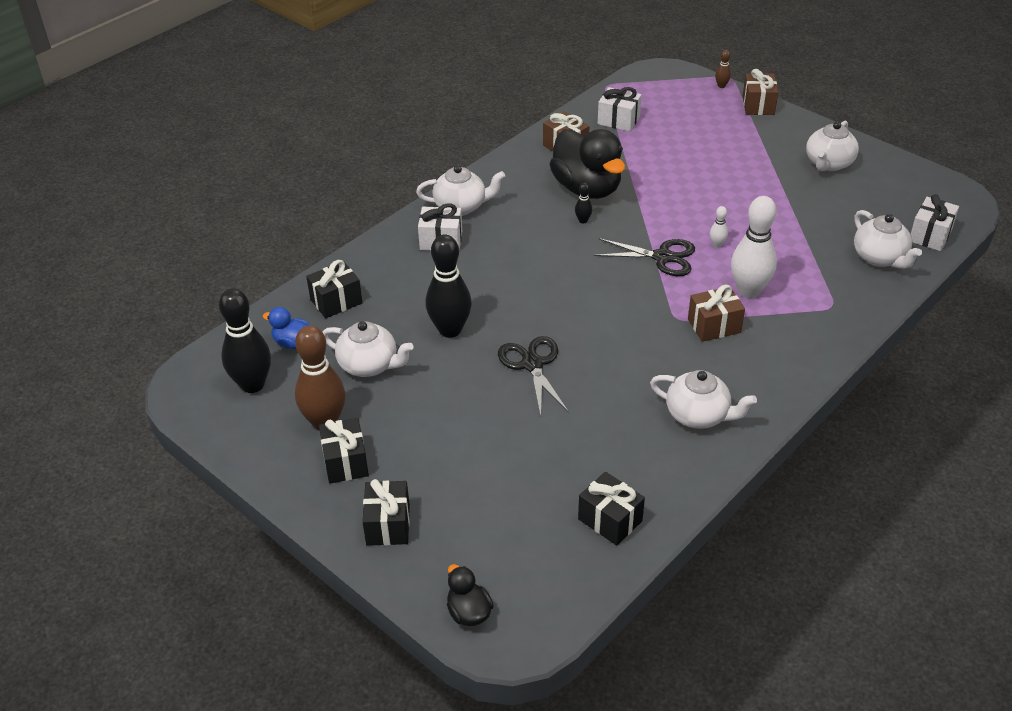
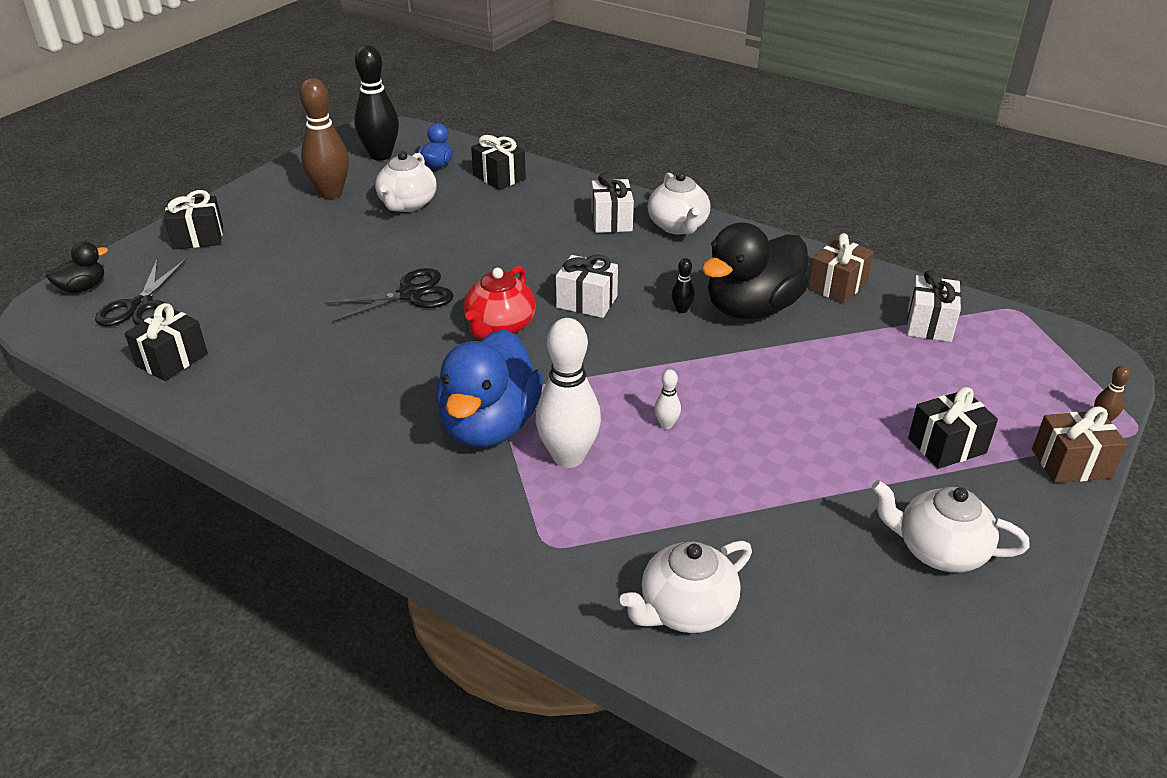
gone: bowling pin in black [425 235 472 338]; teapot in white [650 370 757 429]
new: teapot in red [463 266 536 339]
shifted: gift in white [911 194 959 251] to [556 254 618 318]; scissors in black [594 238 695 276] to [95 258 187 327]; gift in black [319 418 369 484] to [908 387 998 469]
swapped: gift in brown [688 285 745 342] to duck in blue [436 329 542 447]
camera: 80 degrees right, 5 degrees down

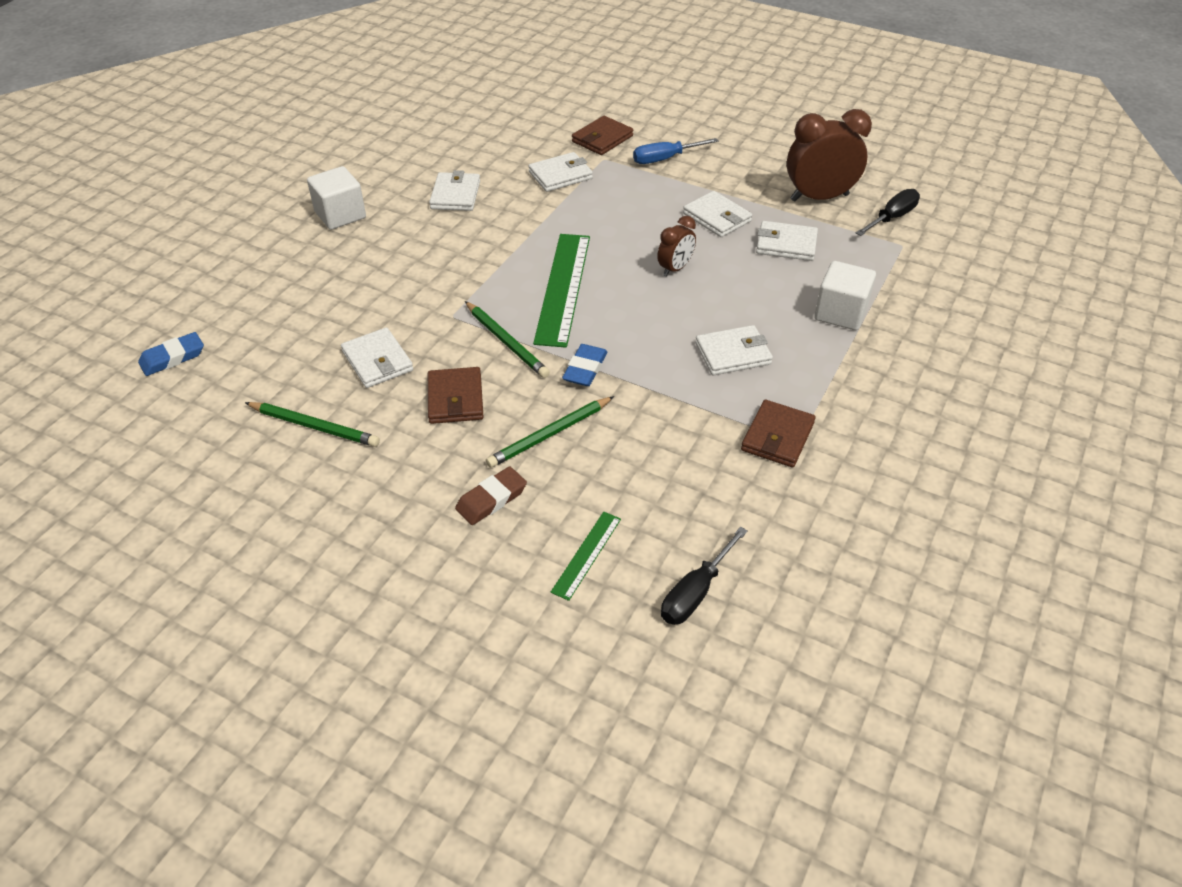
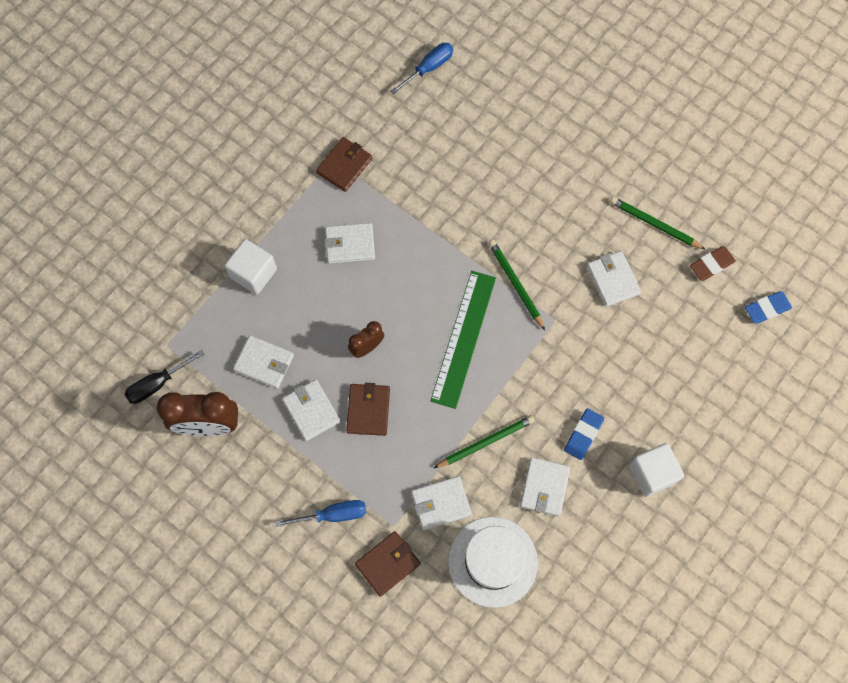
gone: ruler in green [551 512 621 601]
new: hat in white [448 517 538 608]
shifted: eraser in blue [562 344 607 386] to [564 408 604 460]; wallet in brown [428 367 483 424] to [346 383 390 436]; pencil in green [486 396 614 468] to [434 415 535 468]; eraser in brown [455 466 527 525] to [690 246 736 281]
repainted: screwdriver in black [661 527 748 625] to screwdriver in blue [390 43 453 95]
camera: 170 degrees left, 25 degrees up

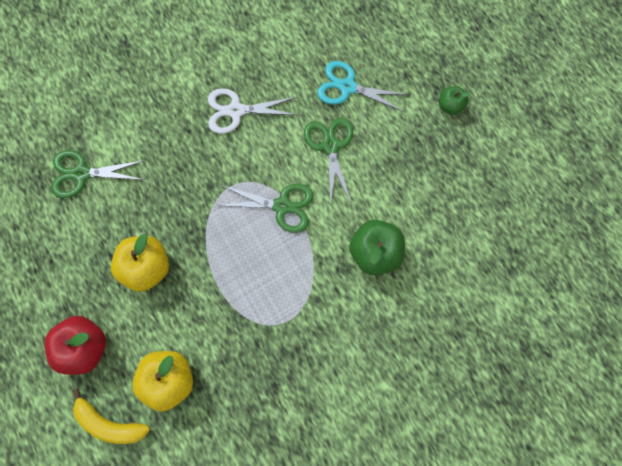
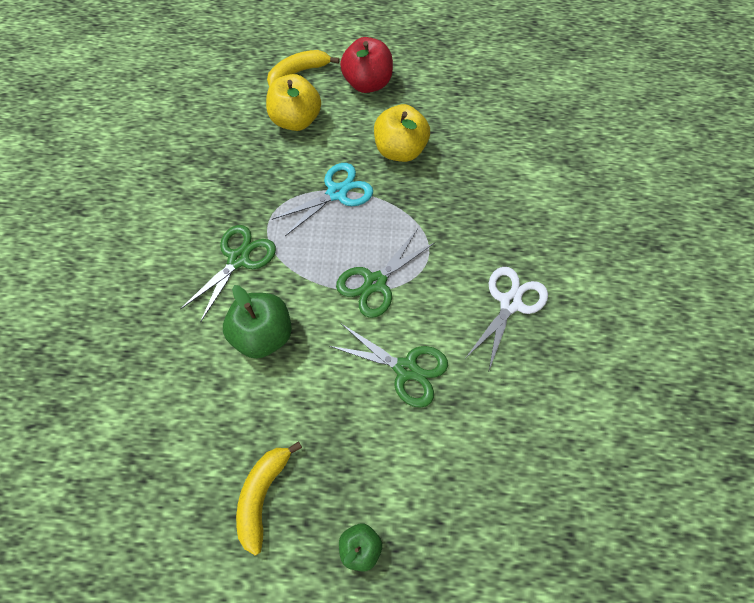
new: banana in yellow [236 441 302 556]
shifted: scissors in turquoise [317 61 409 112] to [272 163 373 236]; scissors in green [51 150 145 198] to [180 225 276 323]
camera: 125 degrees right, 10 degrees down

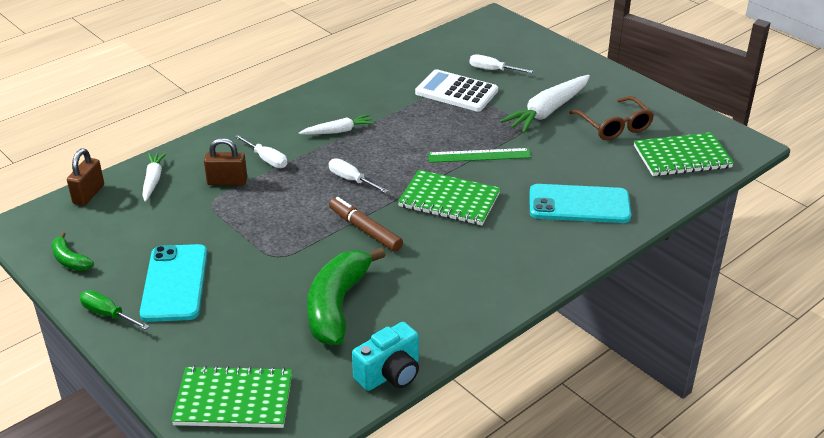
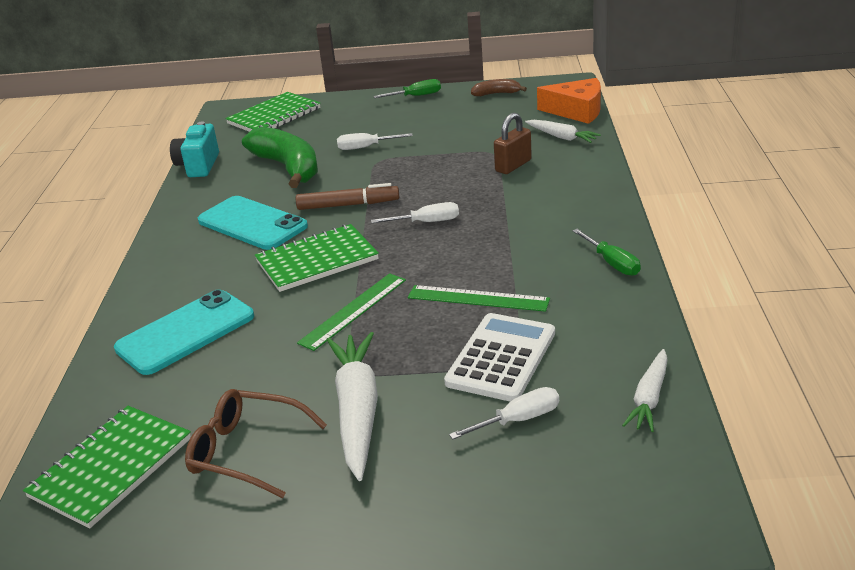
new: screwdriver in green [572 229 641 276]; ruler in green [408 285 550 312]
shifted: carrot in white [299 114 374 135] to [622 349 667 432]; screwdriver in white [234 135 287 168] to [337 133 413 150]; phone in turquoise [140 244 207 322] to [198 196 308 250]
swapped: padlock in brown [67 149 104 206] to cheese in orange [537 78 601 124]
repainted: banana in green [52 232 94 271] to banana in brown [471 79 527 96]
rotated: calculator in white [415 69 498 112] = [444 313 555 402] 45 degrees counterclockwise
camera: 135 degrees right, 5 degrees down

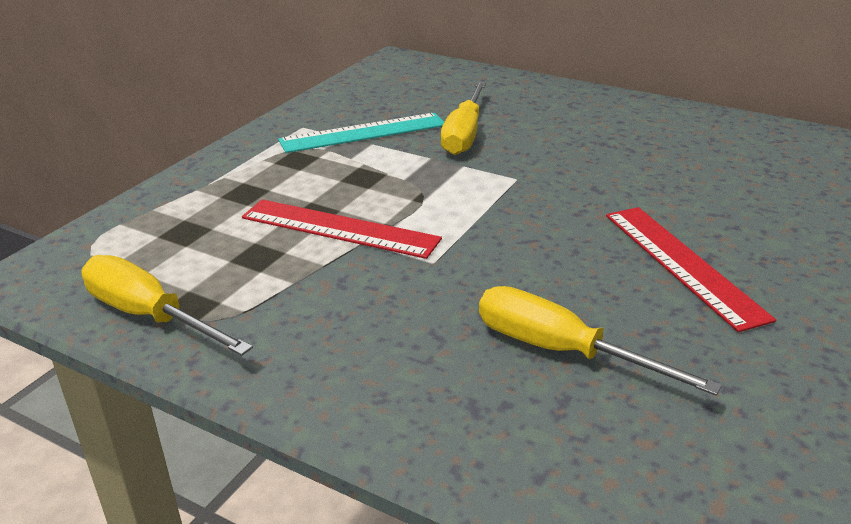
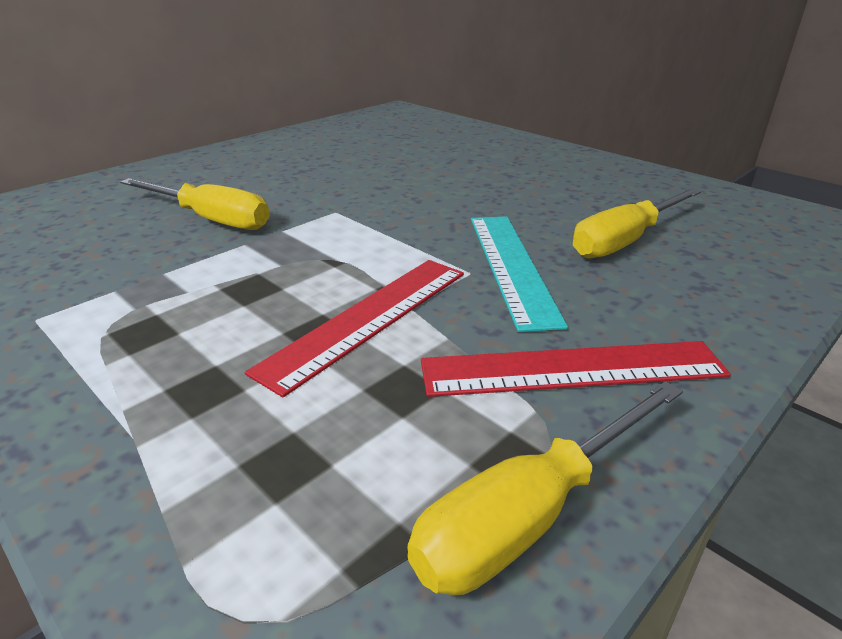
shifted: ruler in turquoise [278 113 444 153] to [471 216 568 332]; ruler in red [606 207 776 332] to [421 341 731 397]
camera: 75 degrees left, 0 degrees up

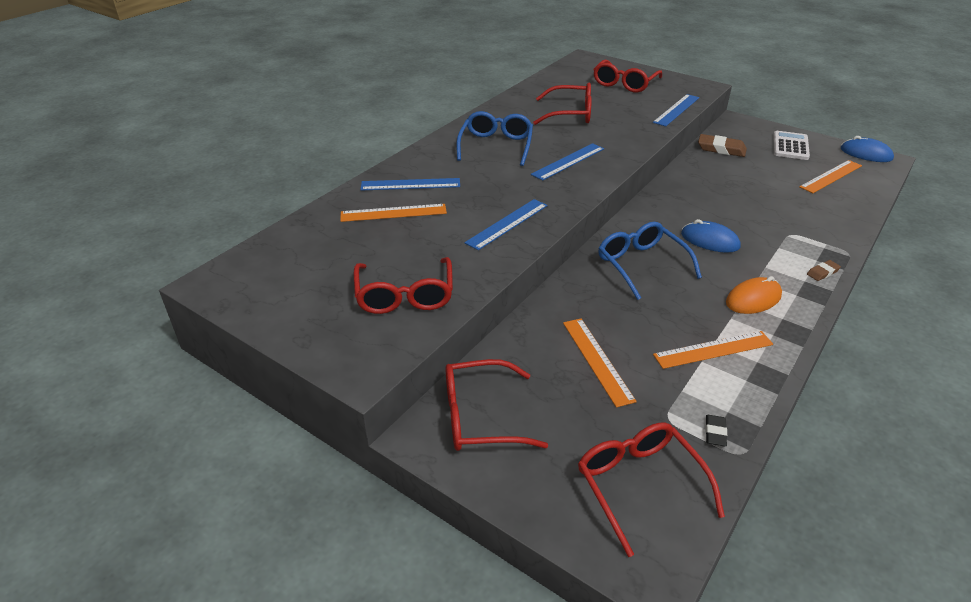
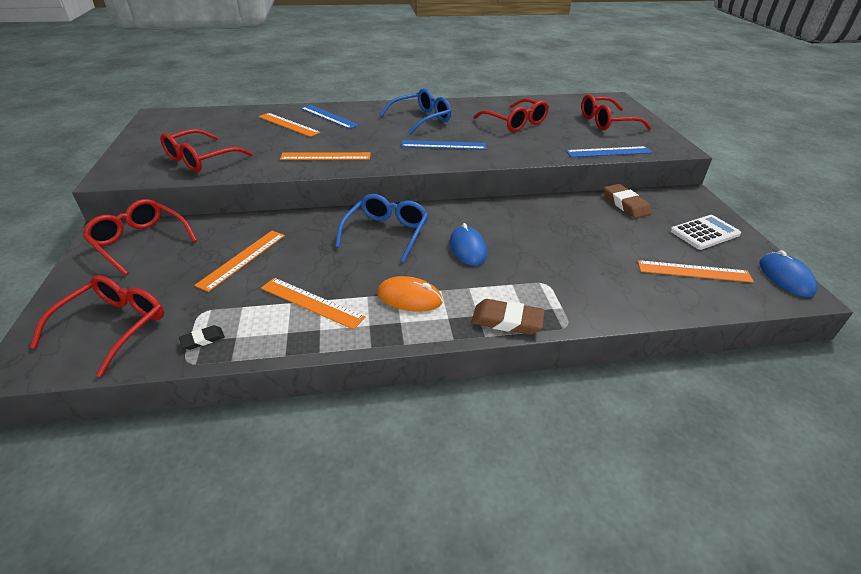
repainted: ruler in blue [464 199 548 250] to ruler in orange [280 152 371 160]
scaled: eraser in brown [807 260 841 281] = [471 299 545 335] x1.85
camera: 45 degrees right, 0 degrees up

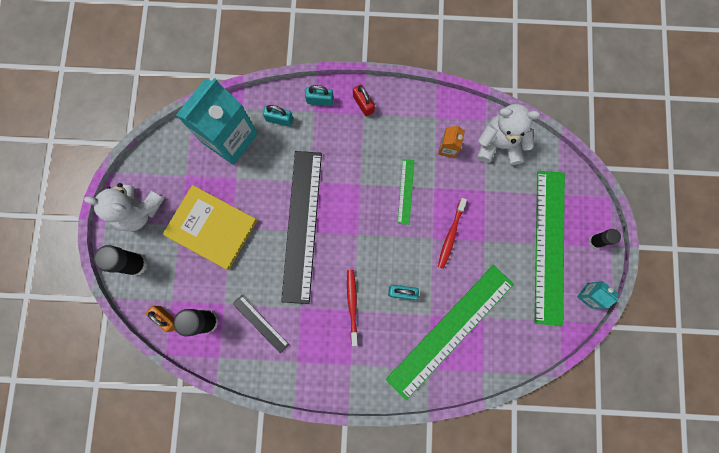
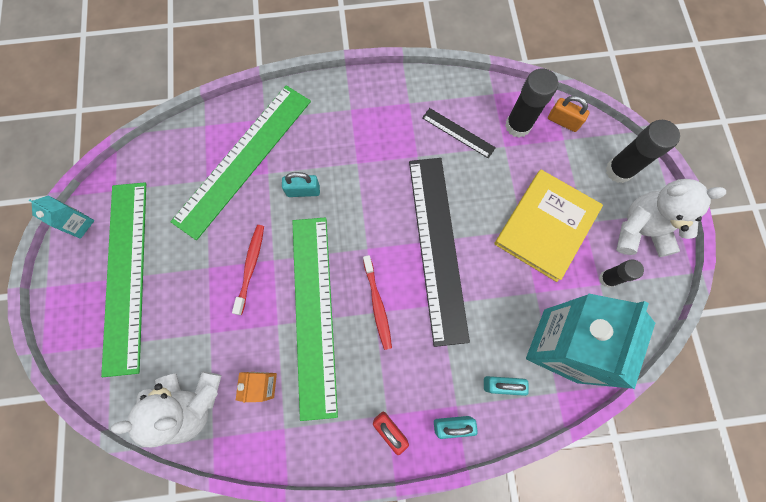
shifted: glue stick in black [589 229 621 248] to [599 259 644 288]; toothbrush in red [347 270 358 346] to [363 255 392 350]
rotated: book in yellow [163 185 257 270] = [494 170 603 282] 75 degrees counterclockwise
scaled: ruler in green [398 159 414 225] = [292 217 338 421] x2.28
camera: 170 degrees right, 5 degrees down

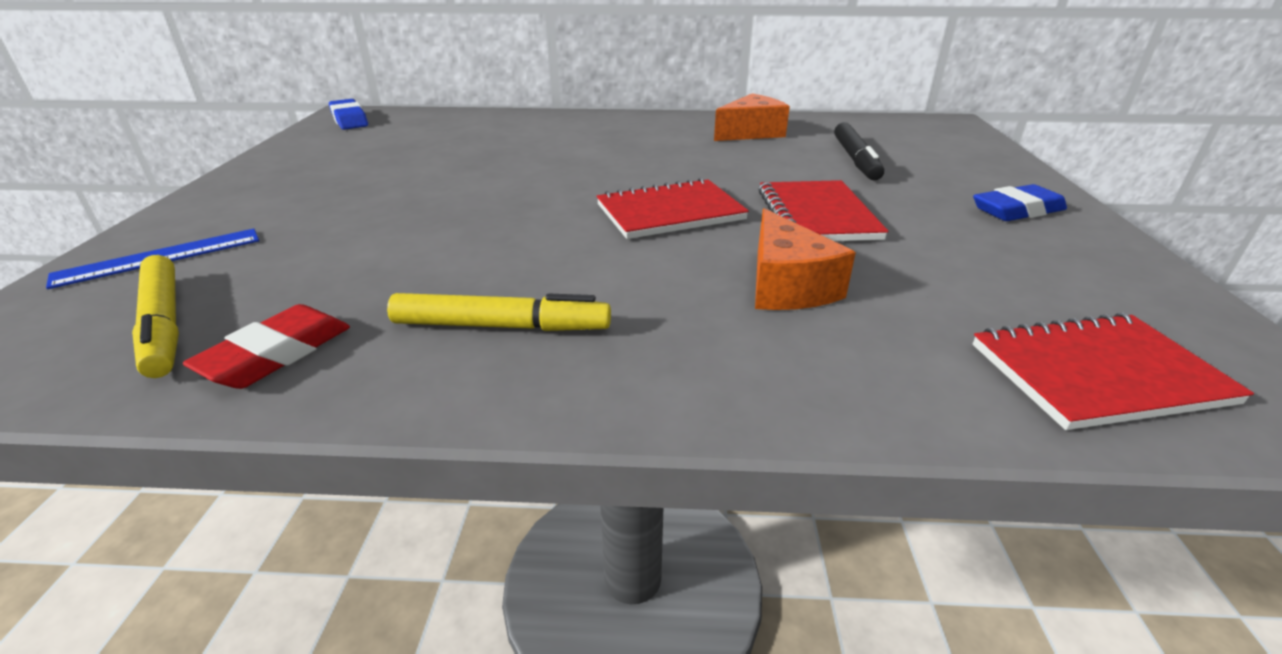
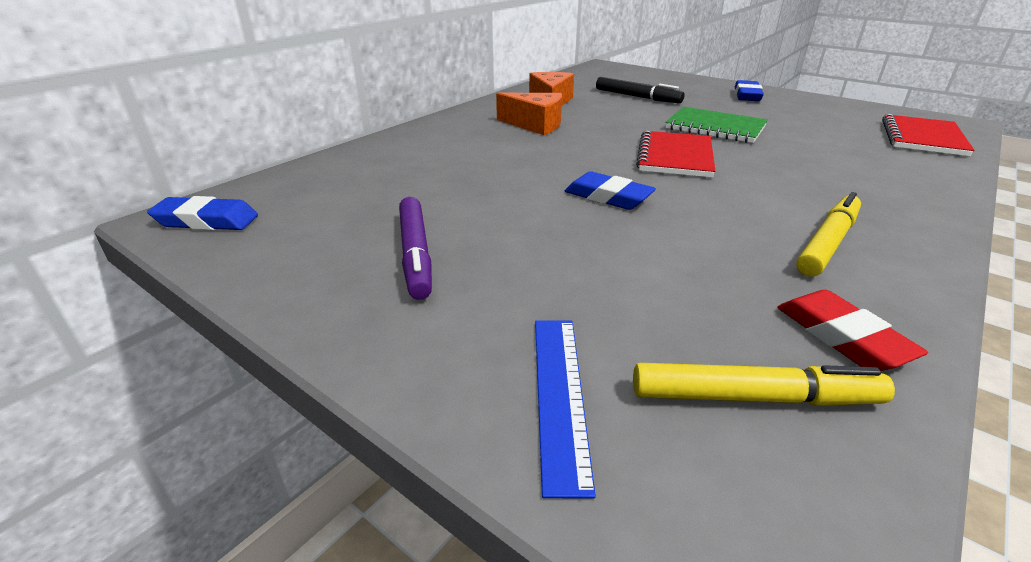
new: eraser in blue [565 171 656 210]; marker in purple [399 197 432 300]
shifted: cheese in orange [755 208 856 310] to [496 93 562 135]
repainted: notebook in red [758 180 889 241] to notebook in green [665 107 768 143]
camera: 55 degrees left, 0 degrees up

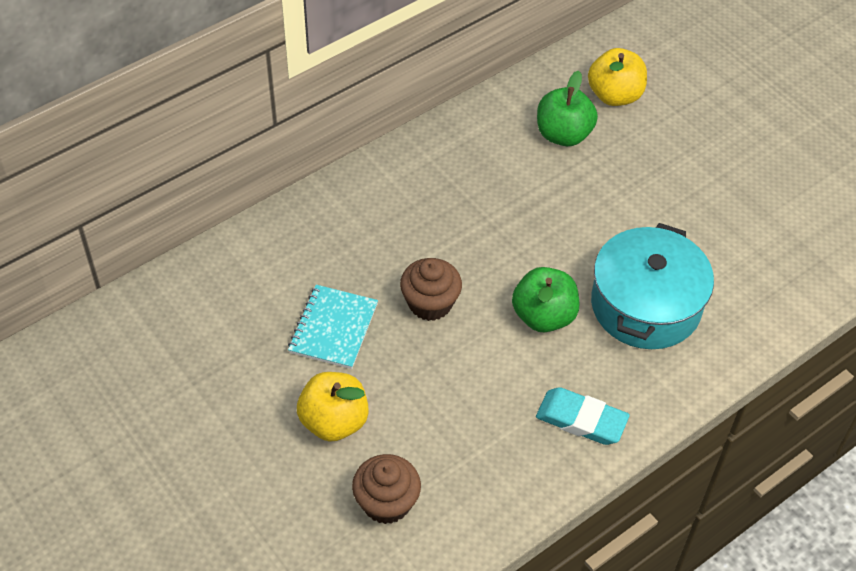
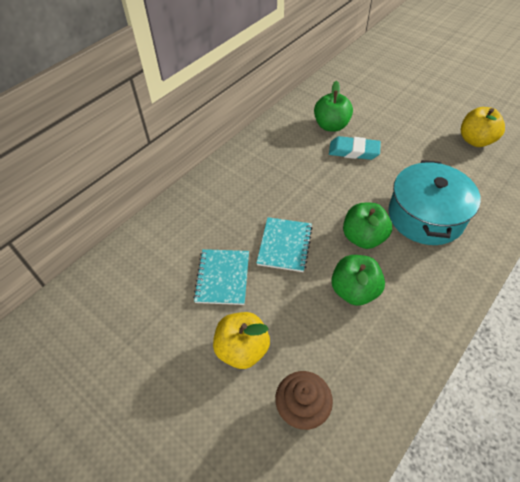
new: apple in green [331 255 385 306]
shifted: apple in yellow [588 48 647 106] to [461 107 505 147]; eraser in turquoise [536 387 630 445] to [329 136 381 160]
swapped: cupcake in brown [400 258 462 321] to notebook in turquoise [256 217 313 272]
camera: 10 degrees left, 0 degrees up

